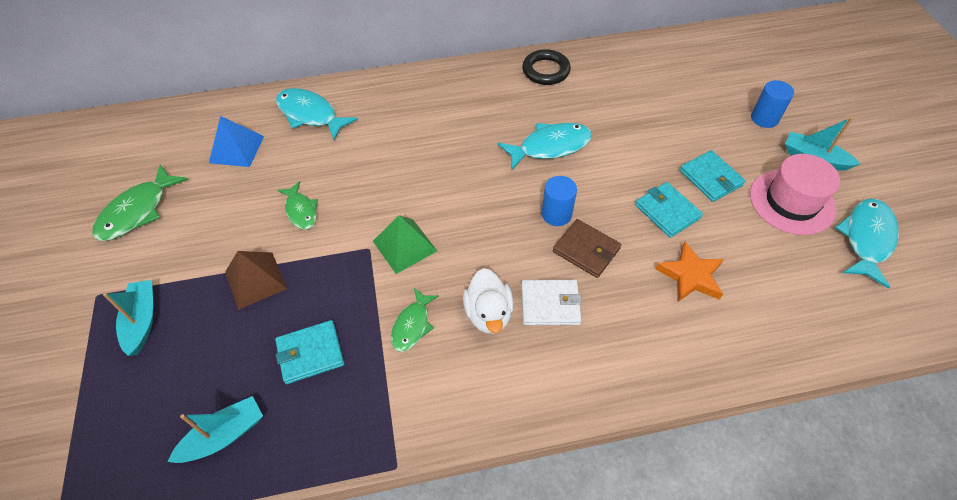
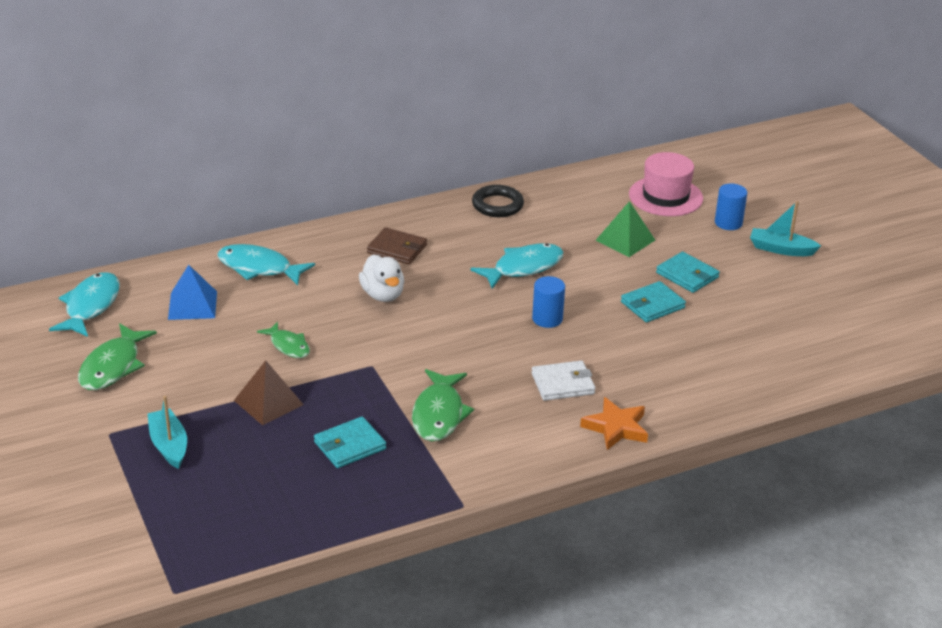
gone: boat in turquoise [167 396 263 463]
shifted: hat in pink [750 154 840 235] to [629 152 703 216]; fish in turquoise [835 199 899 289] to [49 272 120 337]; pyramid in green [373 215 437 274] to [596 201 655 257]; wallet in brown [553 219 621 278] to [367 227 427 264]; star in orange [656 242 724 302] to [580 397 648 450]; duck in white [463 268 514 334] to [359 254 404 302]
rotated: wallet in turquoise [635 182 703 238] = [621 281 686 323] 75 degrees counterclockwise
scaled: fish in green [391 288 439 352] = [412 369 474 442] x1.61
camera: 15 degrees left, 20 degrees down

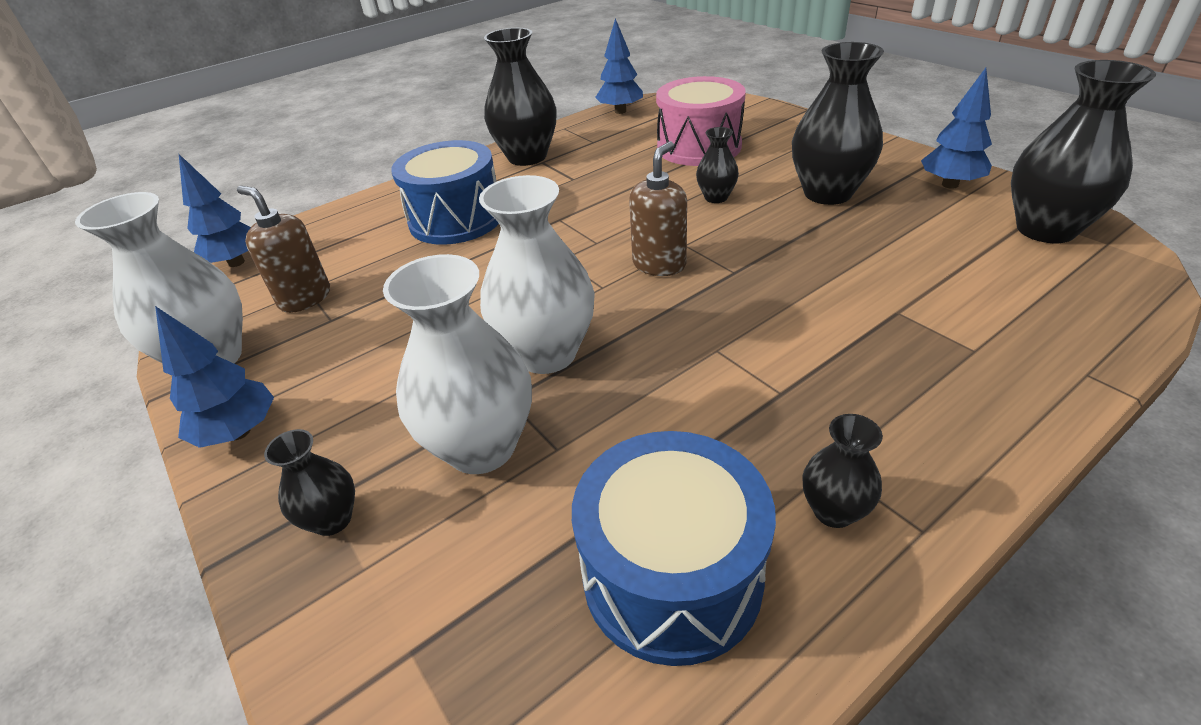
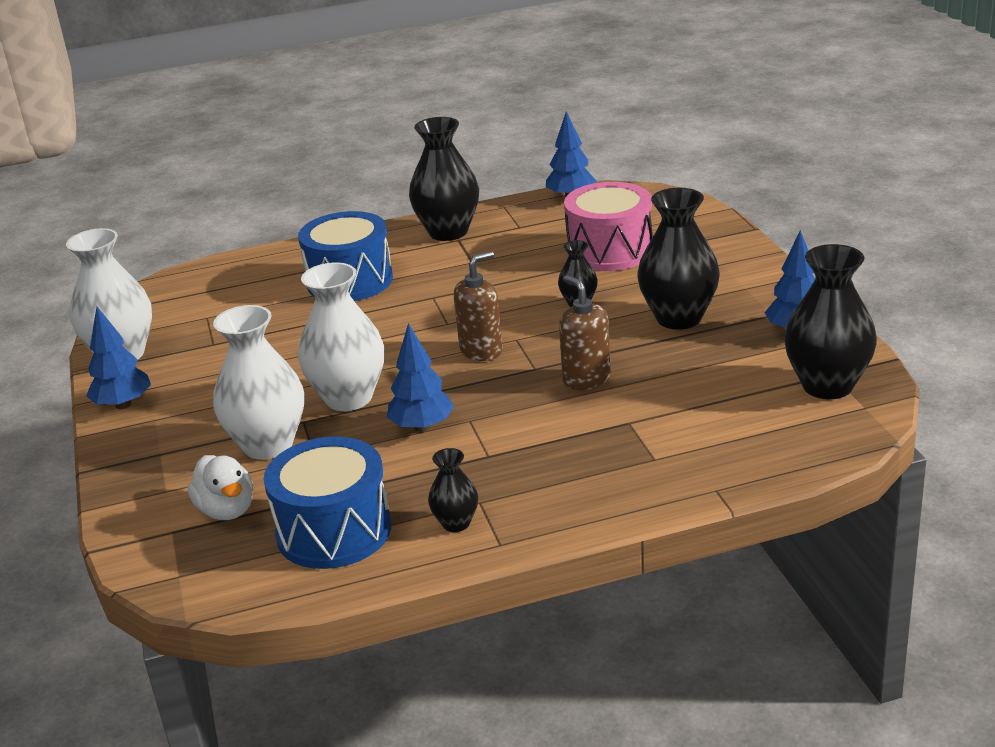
gone: vase in black [264 429 355 536]
new: duck in white [187 455 253 520]
shifted: tree in blue [179 154 251 267] to [387 323 454 432]; soap dispenser in brown [237 186 330 313] to [559 275 611 390]
camera: 20 degrees right, 10 degrees down

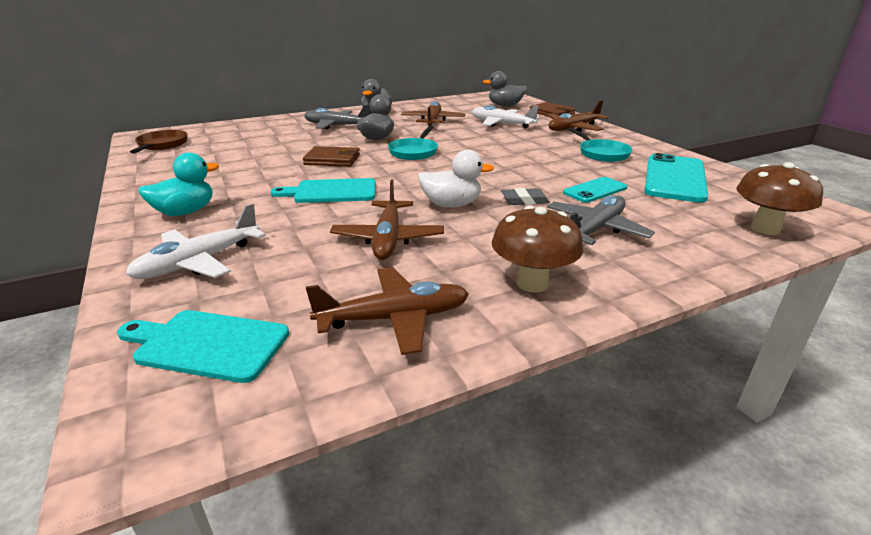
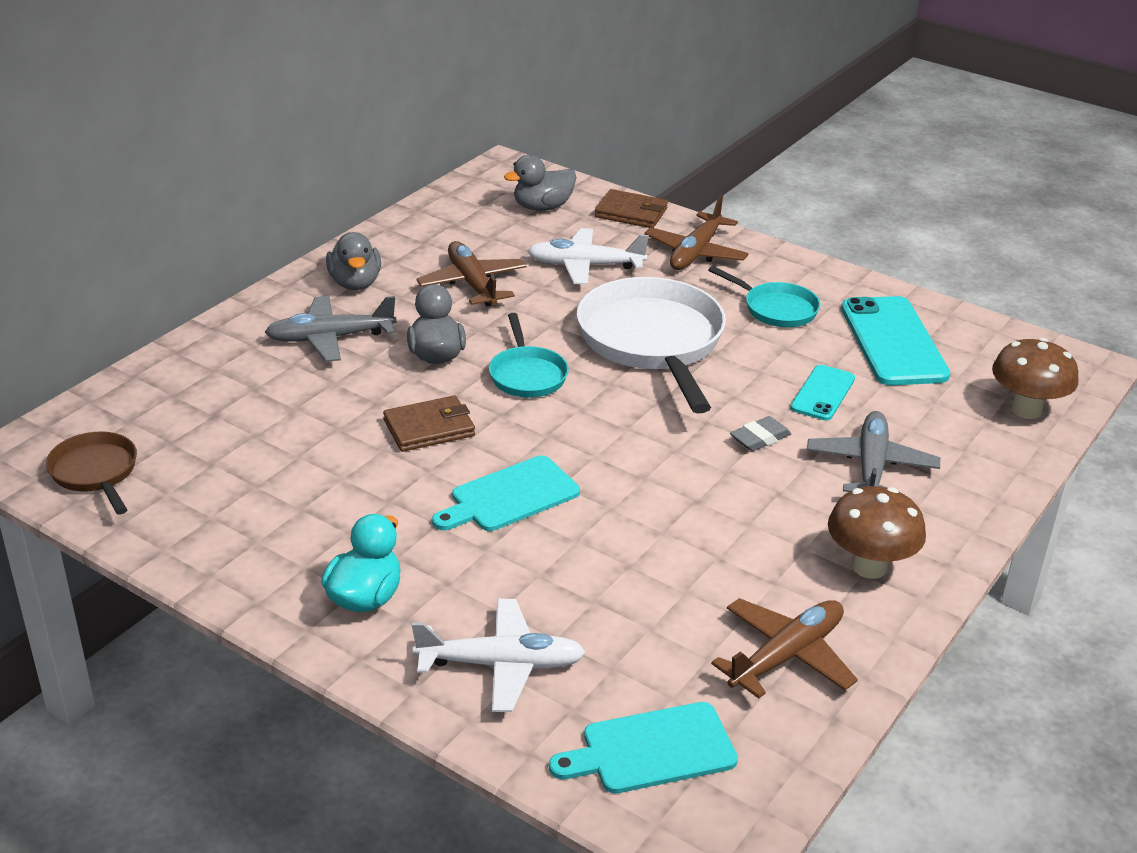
gone: duck in white [418 149 494 207]; plane in brown [330 180 444 260]
new: pan in white [576 277 726 414]
rotated: plane in white [126 203 266 279] = [412 599 586 712] 105 degrees counterclockwise
camera: 30 degrees left, 5 degrees up

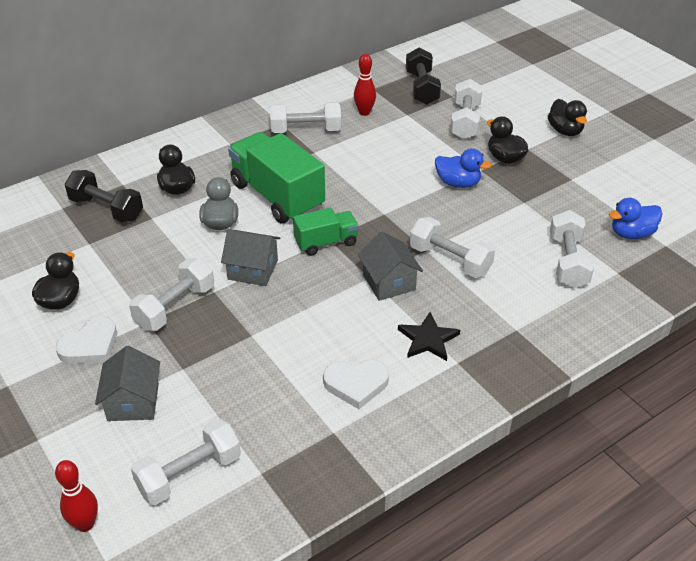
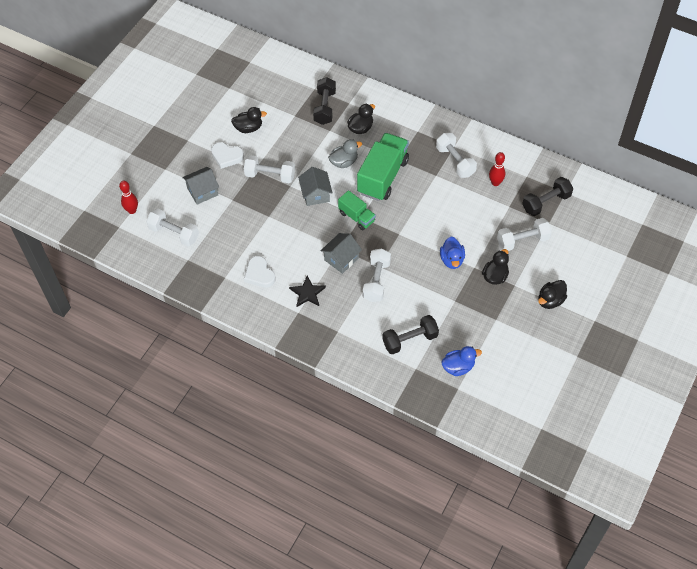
repainted: dumbbell in white [550 210 594 288] to dumbbell in black [383 315 439 355]
rotated: duck in blue [609 198 663 239] = [441 346 482 376] 120 degrees clockwise
camera: 65 degrees right, 15 degrees up

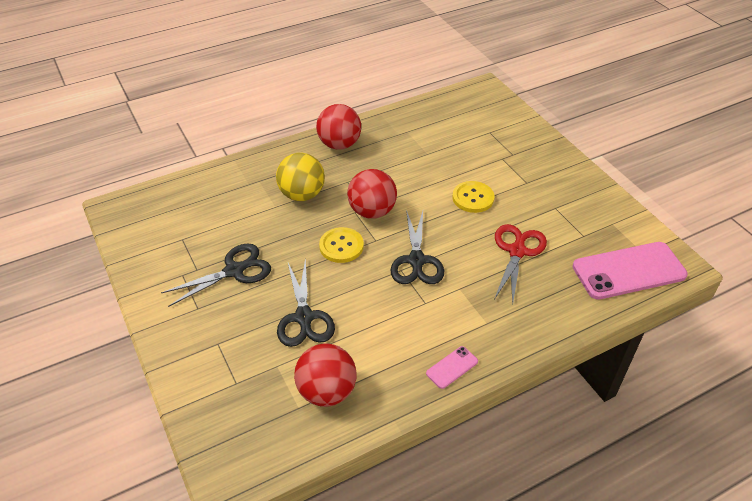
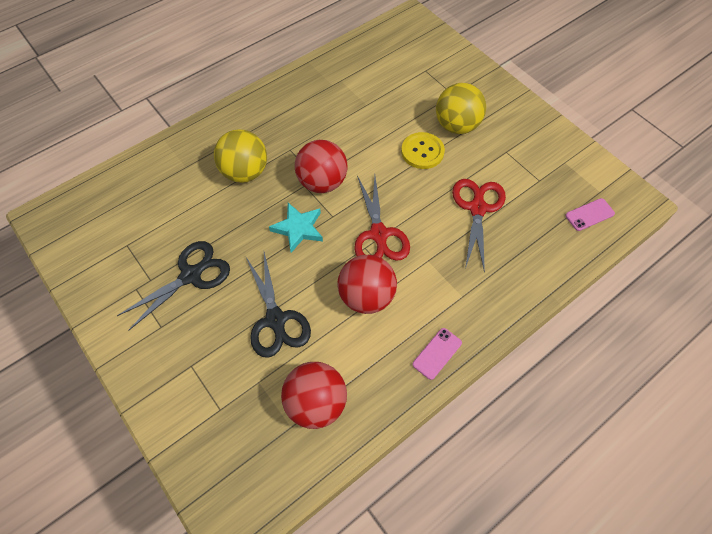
new: ball in yellow [436 83 486 134]
shifted: ball in red [316 104 361 150] to [337 255 397 314]
swapped: button in yellow [319 227 364 263] to star in turquoise [269 203 323 253]
repainted: scissors in black [390 210 444 284] to scissors in red [355 176 410 261]
scaled: phone in pink [572 242 688 300] = [565 198 615 231] x0.44
camera: 10 degrees left, 15 degrees up

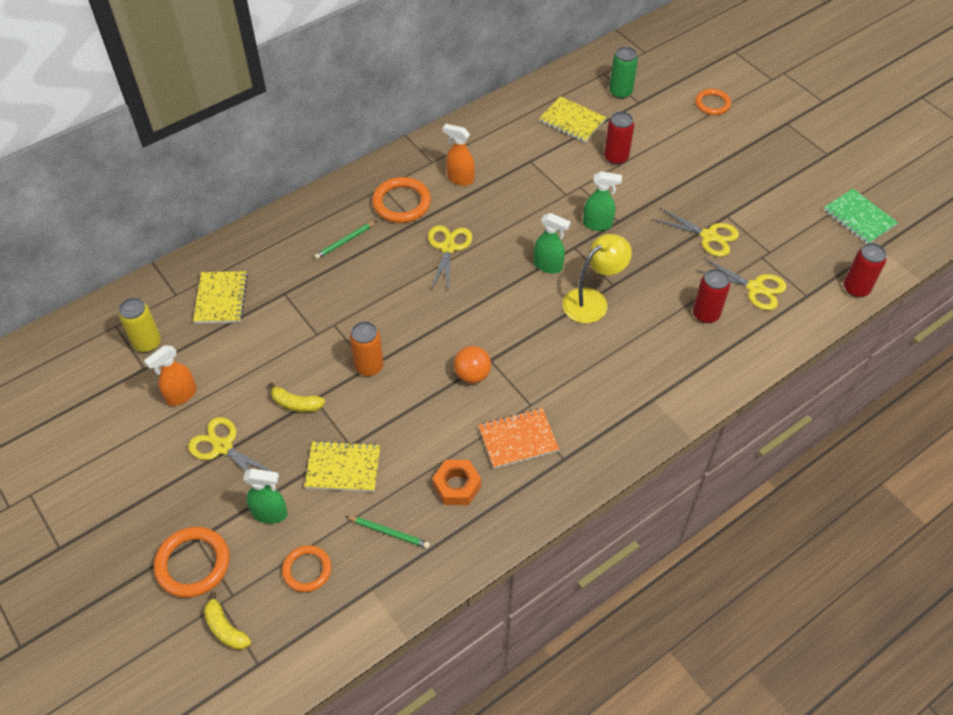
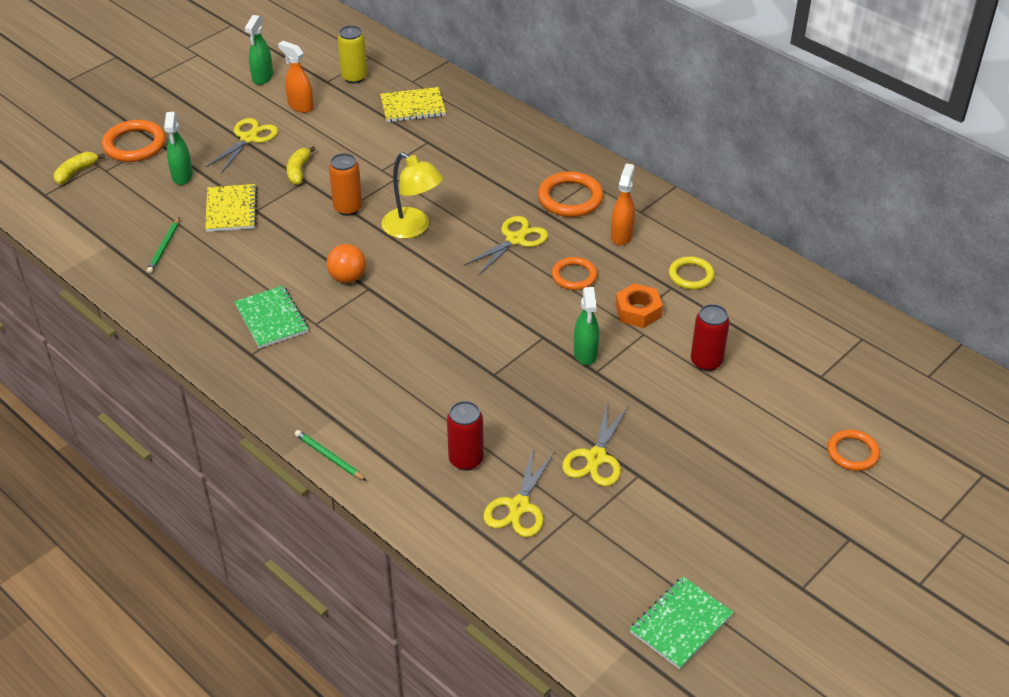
gone: can in green [609 47 638 99]; notebook in yellow [539 96 606 142]; can in red [844 243 887 297]
new: ring in yellow [669 256 715 290]
shifted: spray bottle in green [534 213 571 274] to [245 15 273 85]; pencil in green [314 221 376 259] to [295 430 366 481]; lamp in yellow [562 234 632 323] to [381 152 443 239]; nut in orange [433 460 481 505] to [615 283 663 328]; ring in orange [282 545 332 592] to [552 257 597 290]
repainted: notebook in orange [478 408 559 469] to notebook in green [234 286 309 349]
rotated: scissors in yellow [428 225 472 293] = [464 216 548 276] 45 degrees counterclockwise
camera: 80 degrees right, 10 degrees down

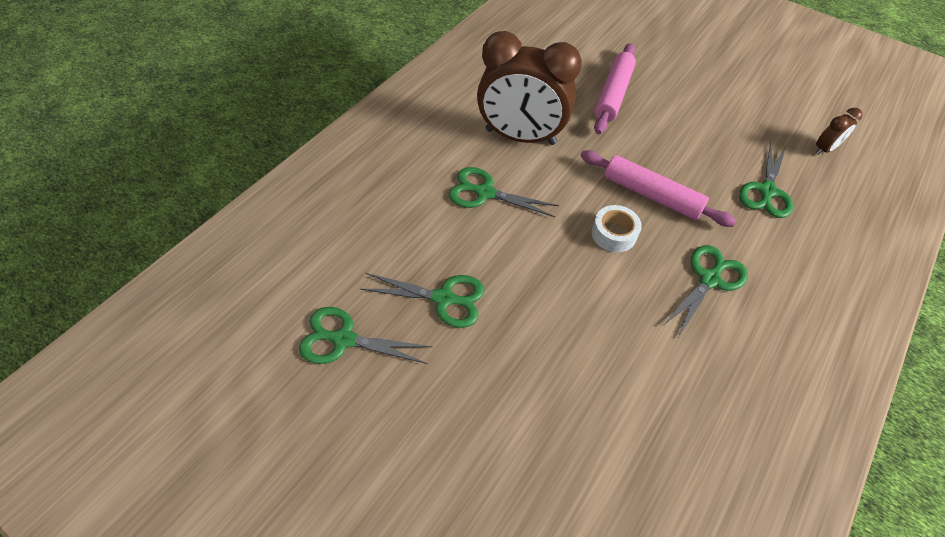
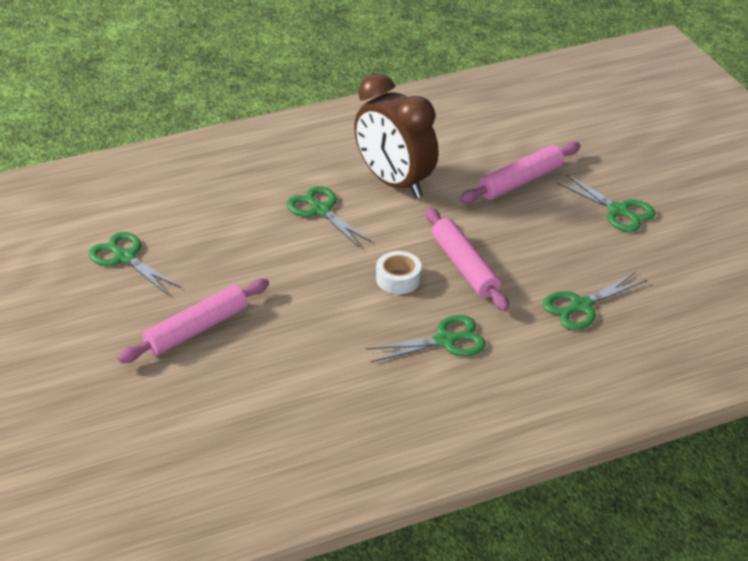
gone: clock in brown [815 108 863 155]
new: rolling pin in pink [117 279 269 363]
shifted: scissors in green [360 273 485 328] to [557 175 656 232]
camera: 35 degrees right, 15 degrees down

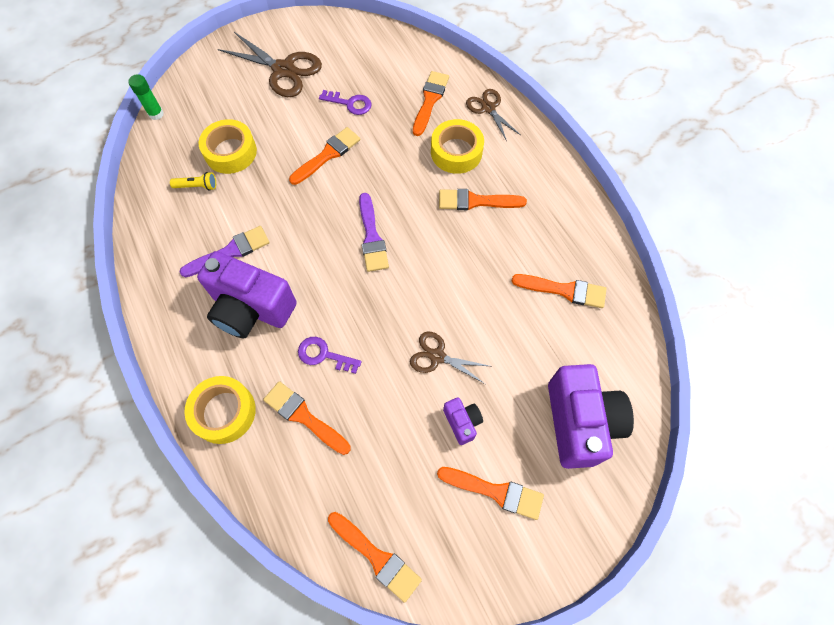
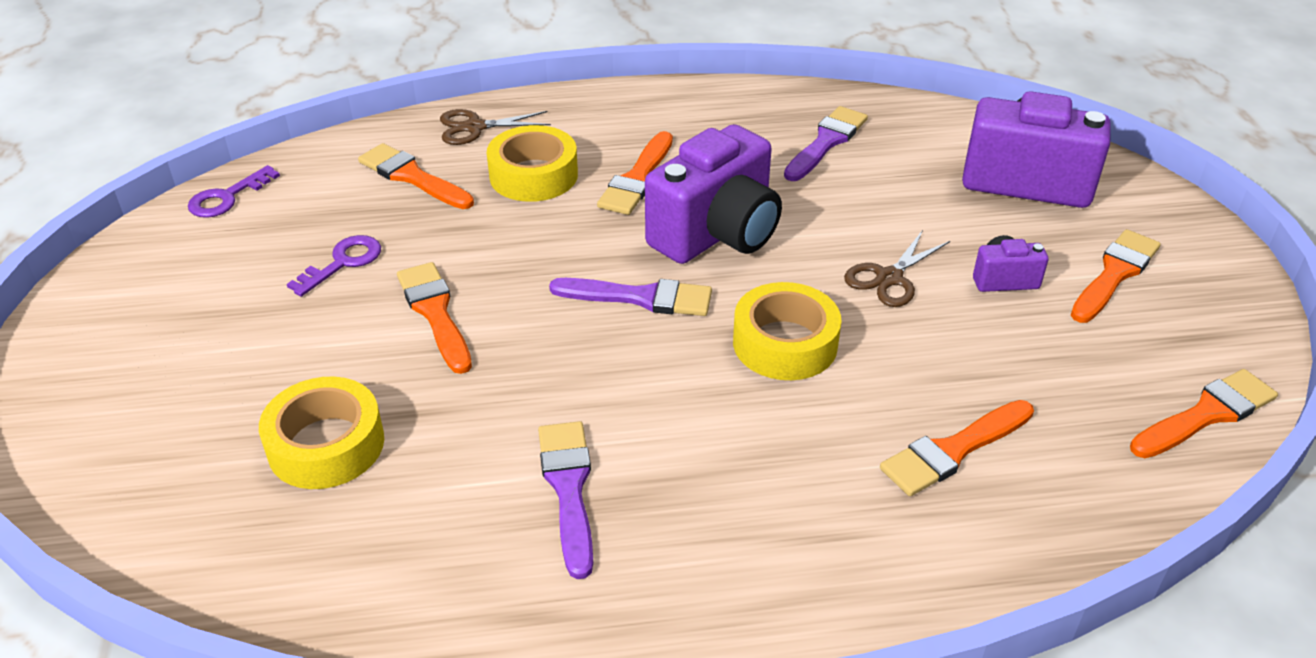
gone: scissors in brown [218 32 322 97]; glue stick in green [128 74 164 120]; flashlight in yellow [170 172 216 191]
shifted: camera in purple [197 251 297 339] to [645 124 782 264]; key in purple [298 337 362 374] to [188 165 280 218]; tape in yellow [184 376 256 444] to [733 282 842 380]
repainted: brush in orange [512 274 607 308] to brush in purple [784 106 868 181]
camera: 70 degrees left, 25 degrees down

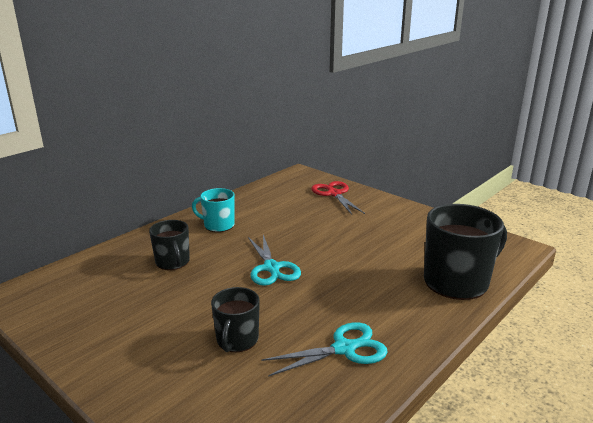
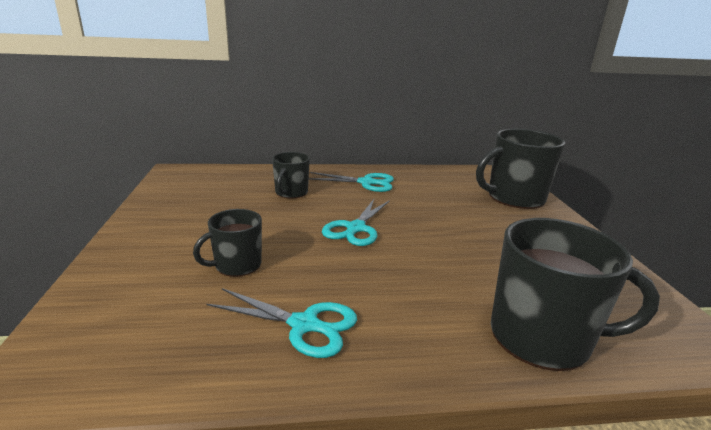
swapped: scissors in red [311 181 365 215] to mug in black [476 129 565 209]; mug in turquoise [192 188 235 232] to scissors in turquoise [309 172 394 192]
camera: 40 degrees right, 0 degrees up

